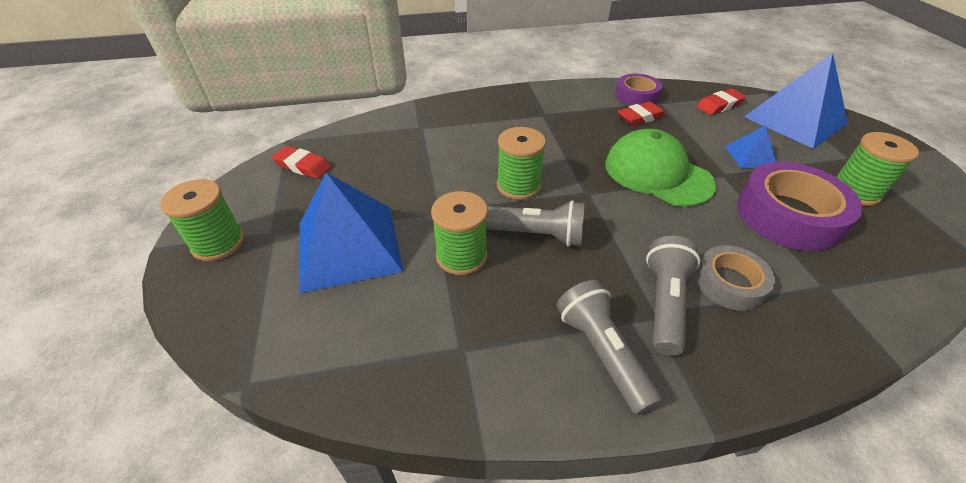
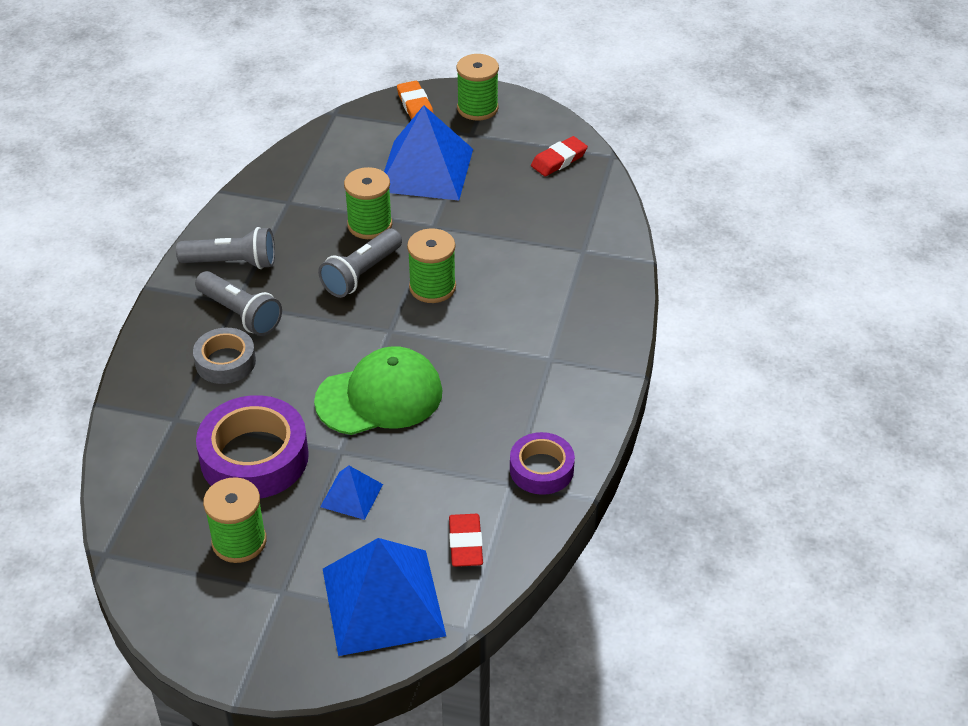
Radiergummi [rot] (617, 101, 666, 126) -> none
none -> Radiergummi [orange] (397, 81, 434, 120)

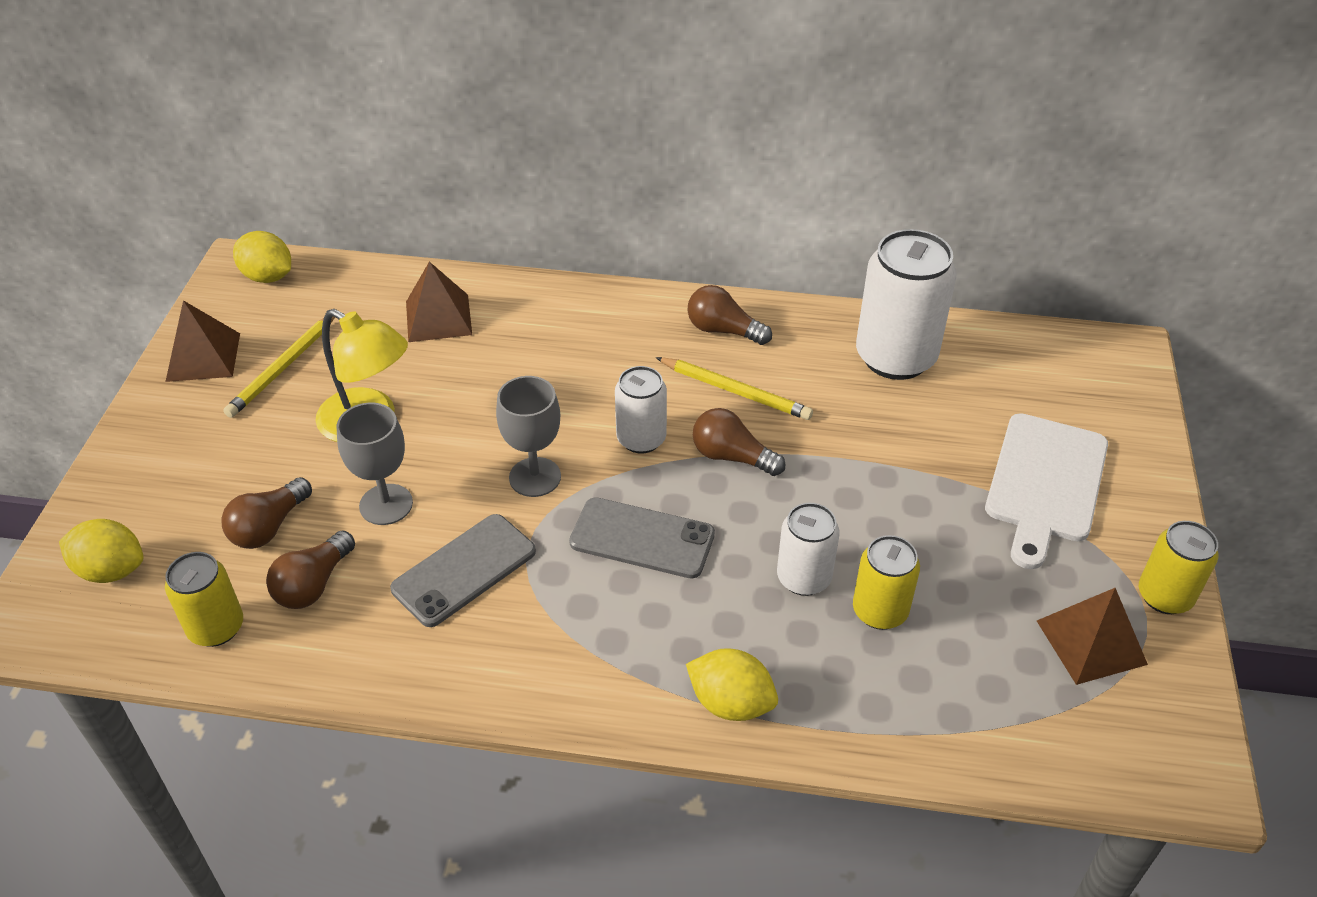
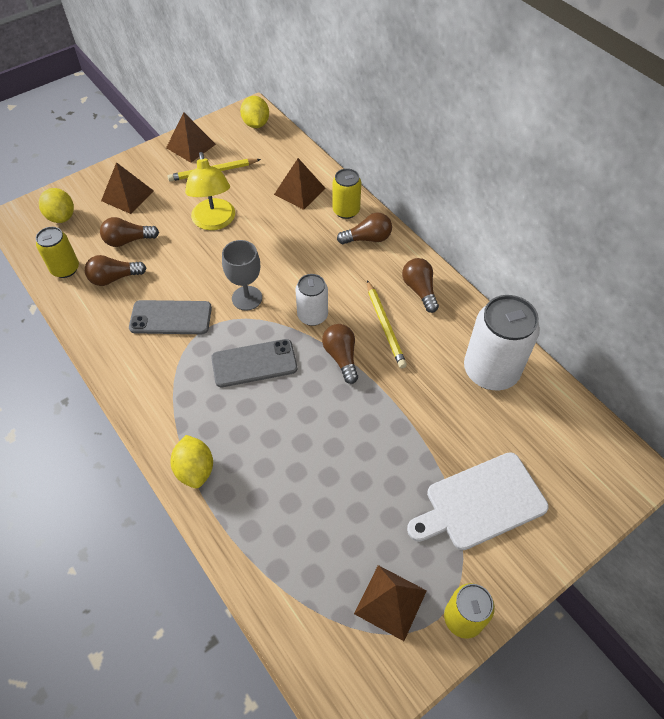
Kelch [grau] (336, 403, 413, 525) -> none
Handy [grau] (569, 497, 715, 579) -> Handy [grau] (211, 339, 297, 387), 75 degrees counterclockwise
Dose [weiß] (777, 503, 840, 596) -> none
Dose [gelb] (853, 535, 920, 630) -> Dose [gelb] (333, 168, 361, 219), shifted
none -> Pyramide [braun] (101, 162, 154, 214)
none -> Glühbirne [braun] (337, 213, 392, 244)

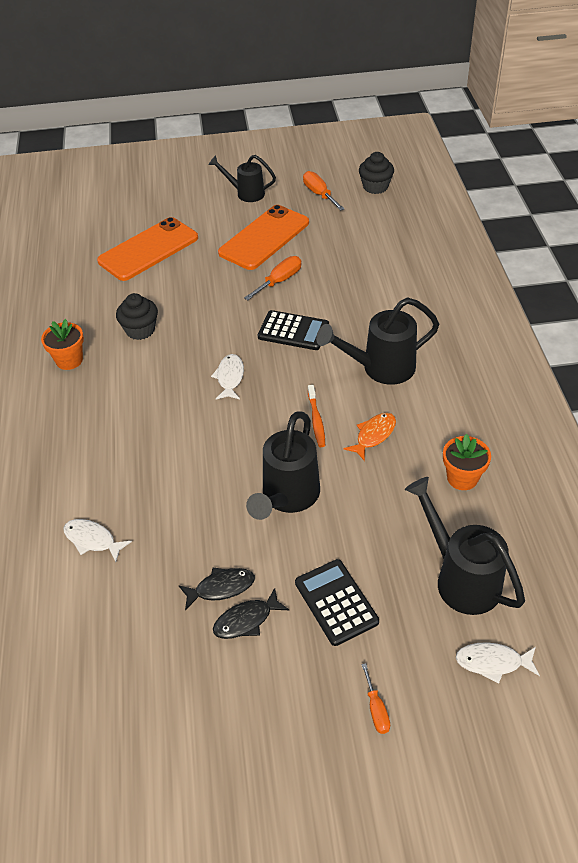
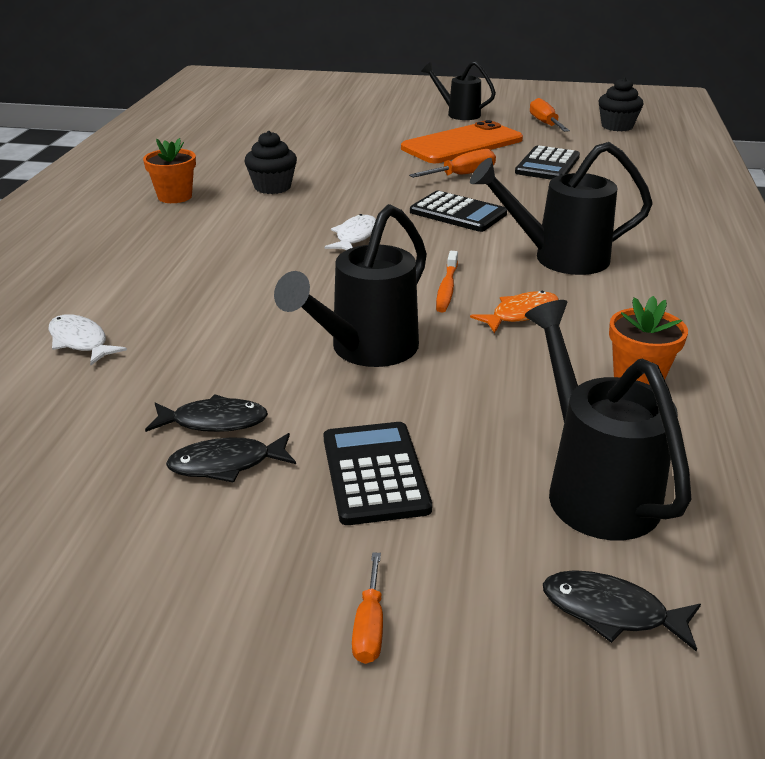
Handy [orange] (97, 217, 198, 281) -> none
Fisch [weiß] (456, 642, 540, 684) -> Fisch [schwarz] (543, 570, 701, 651)
none -> Taschenrechner [schwarz] (515, 145, 580, 179)

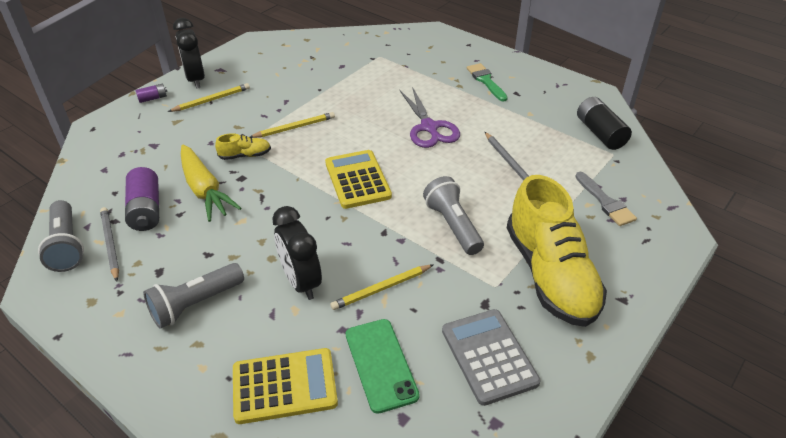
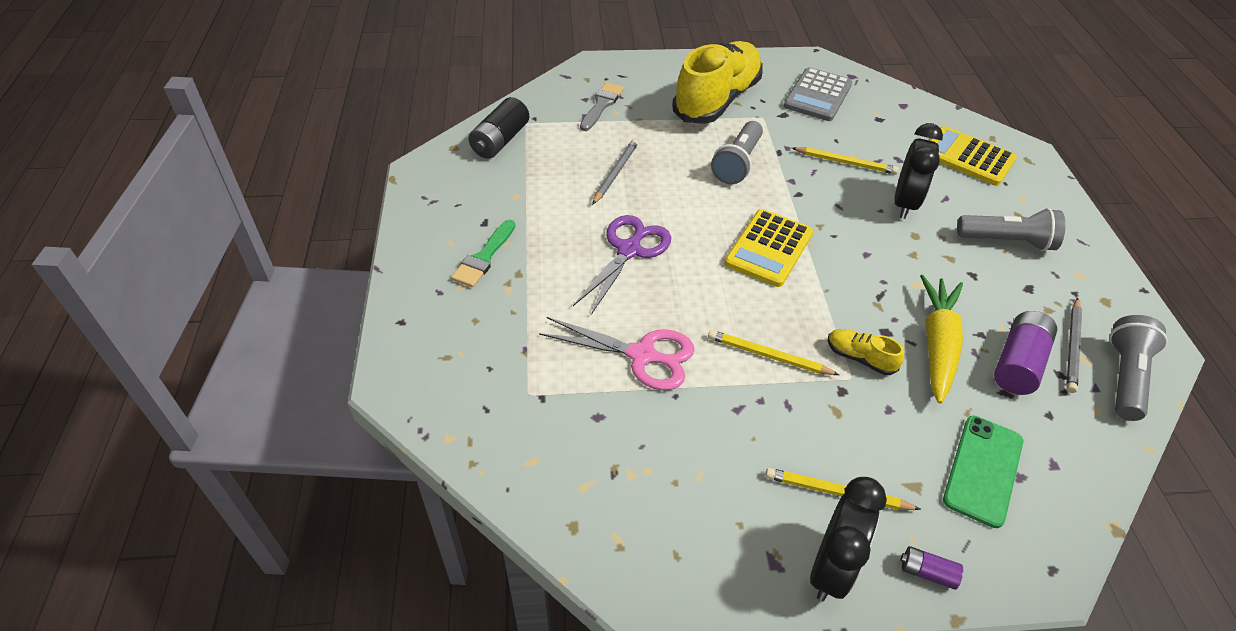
Handy [grün] (346, 319, 420, 414) -> Handy [grün] (943, 416, 1023, 528), shifted
none -> Schere [rosa] (539, 317, 695, 390)

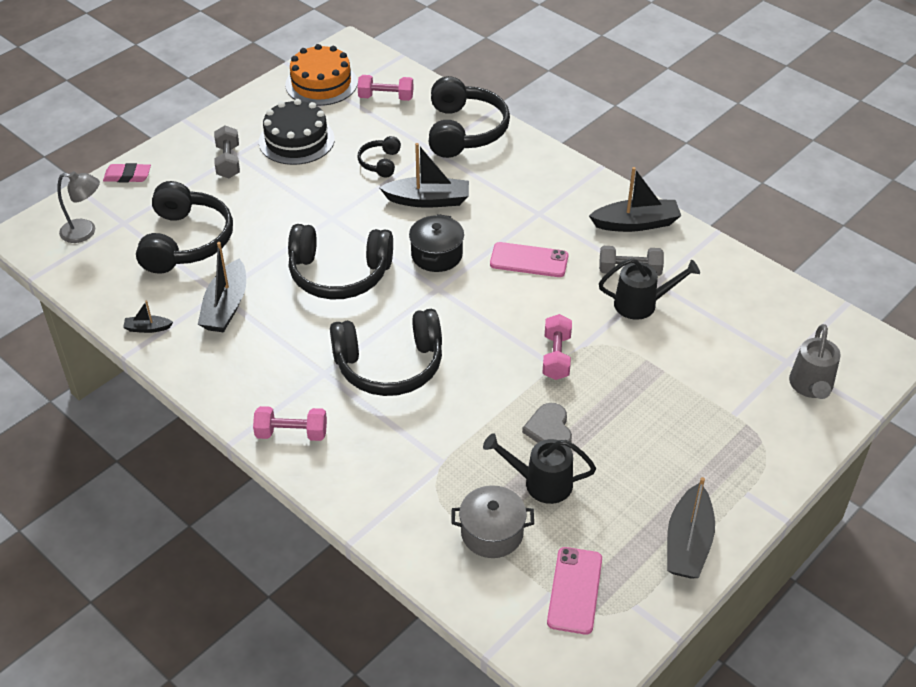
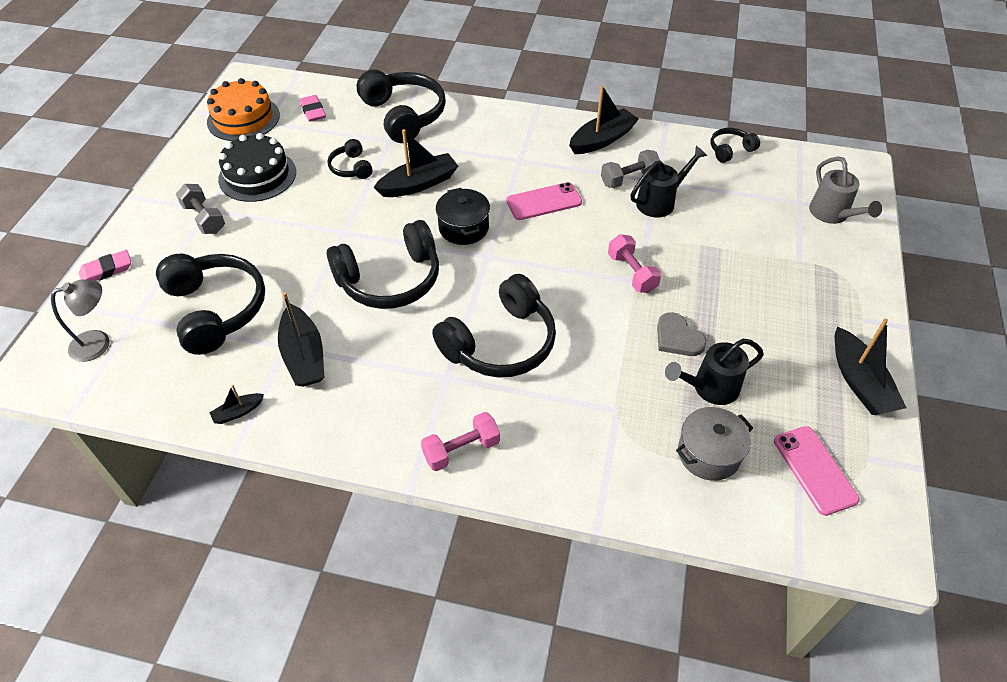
Hantel [rosa] (358, 75, 414, 101) -> Radiergummi [rosa] (300, 95, 326, 122)
none -> Kopfhörer [schwarz] (711, 128, 760, 163)

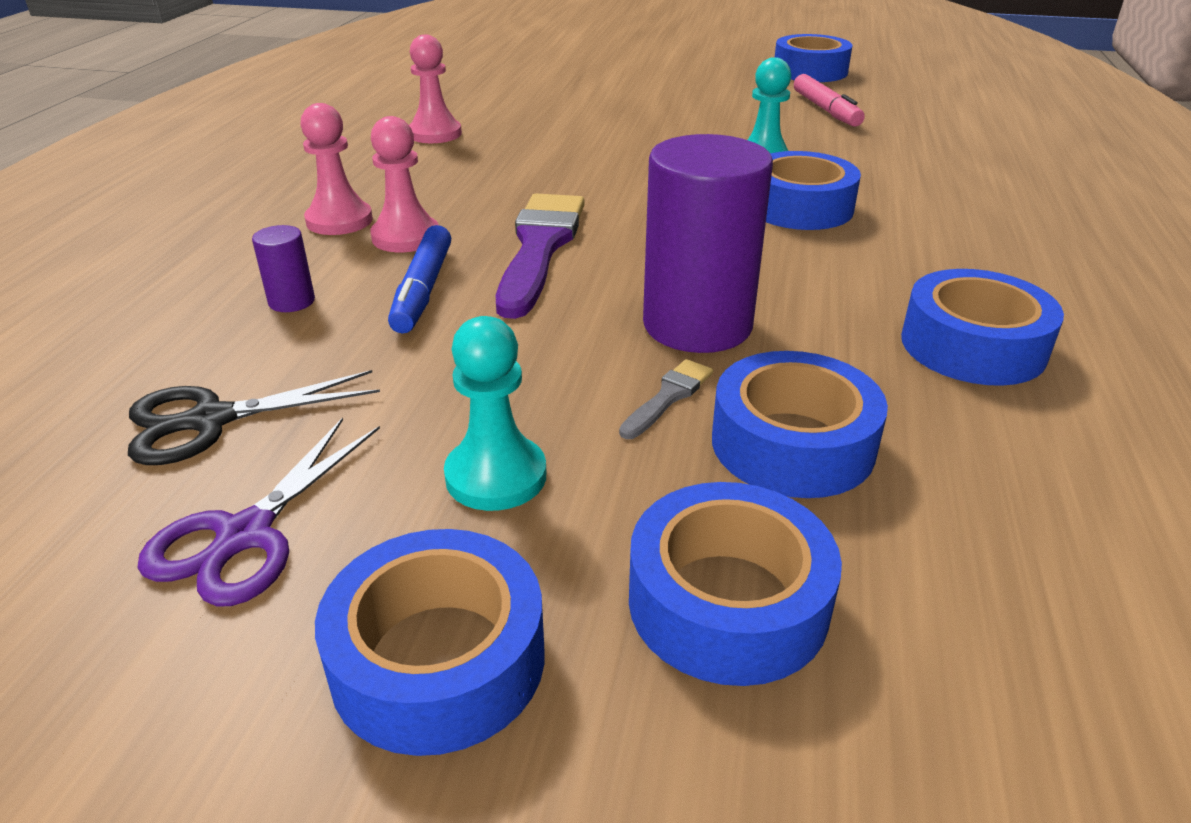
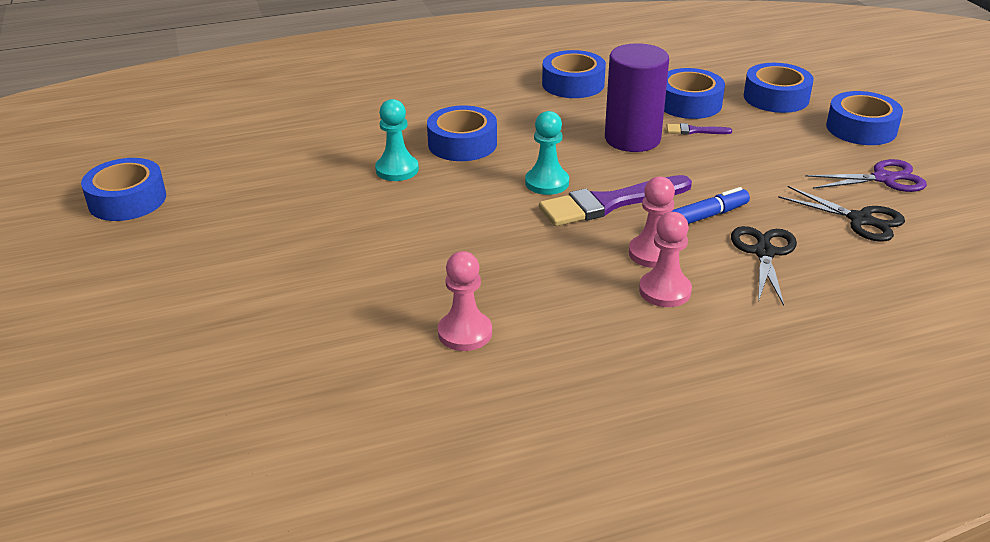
Vollzylinder [lila] (252, 225, 315, 312) -> Schere [schwarz] (731, 226, 797, 306)
Bauer [türkis] (444, 316, 546, 511) -> Bauer [türkis] (525, 111, 569, 195), shifted
Pinsel [grau] (619, 359, 713, 439) -> Pinsel [lila] (667, 123, 732, 135)
Filzstift [rosa] (794, 74, 865, 127) -> none

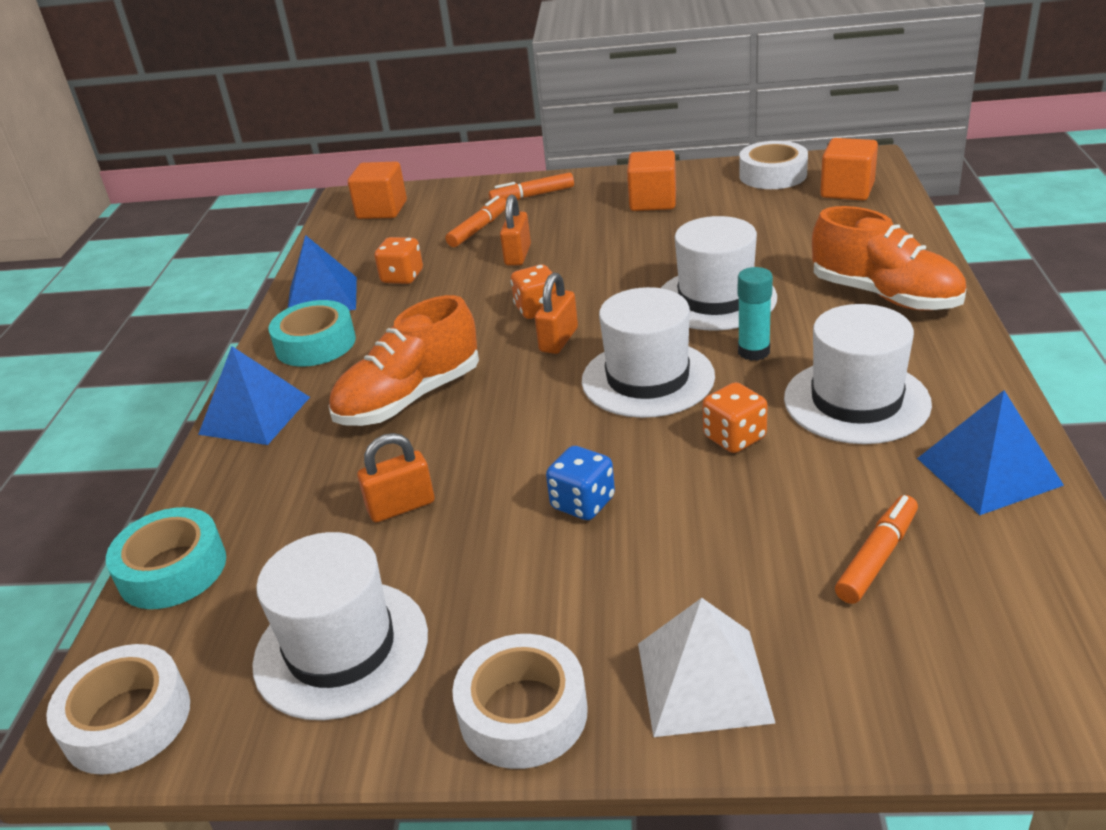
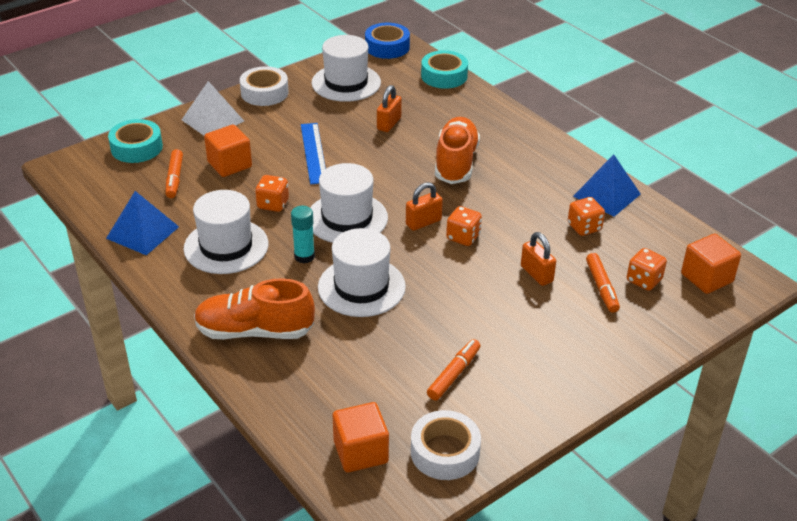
Klebeband [weiß] (46, 644, 190, 775) -> Klebeband [blau] (365, 23, 410, 59)
Pyramide [blau] (198, 346, 310, 445) -> none
Klebeband [türkis] (269, 300, 356, 367) -> Klebeband [türkis] (108, 119, 163, 163), shifted
Filzstift [orange] (489, 172, 574, 200) -> Filzstift [orange] (427, 339, 480, 400), shifted
Vorhängeschloss [orange] (535, 272, 578, 354) -> Vorhängeschloss [orange] (406, 182, 443, 231), 75 degrees clockwise
Spielwürfel [blau] (546, 446, 615, 520) -> Lineal [blau] (301, 123, 326, 184)
Kubus [orange] (627, 150, 676, 211) -> Kubus [orange] (204, 125, 252, 177), shifted
none -> Spielwürfel [orange] (627, 248, 667, 291)

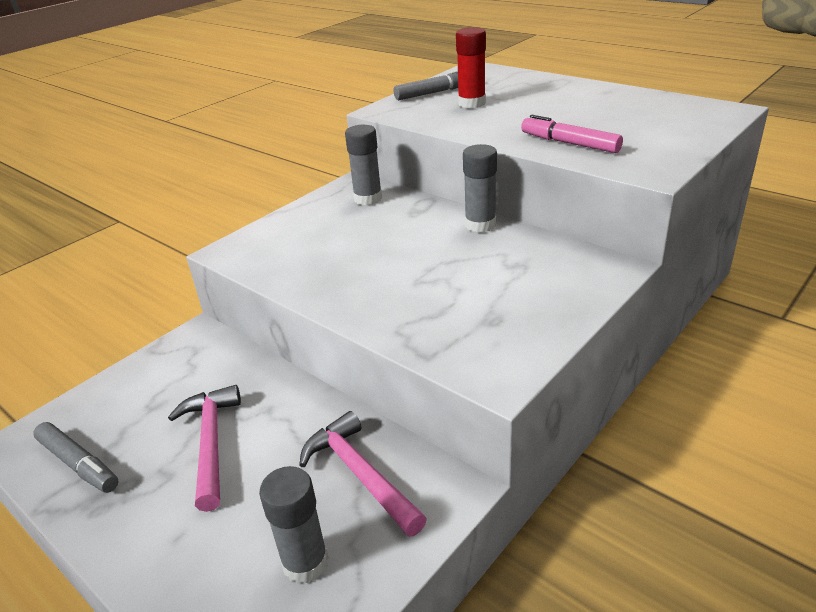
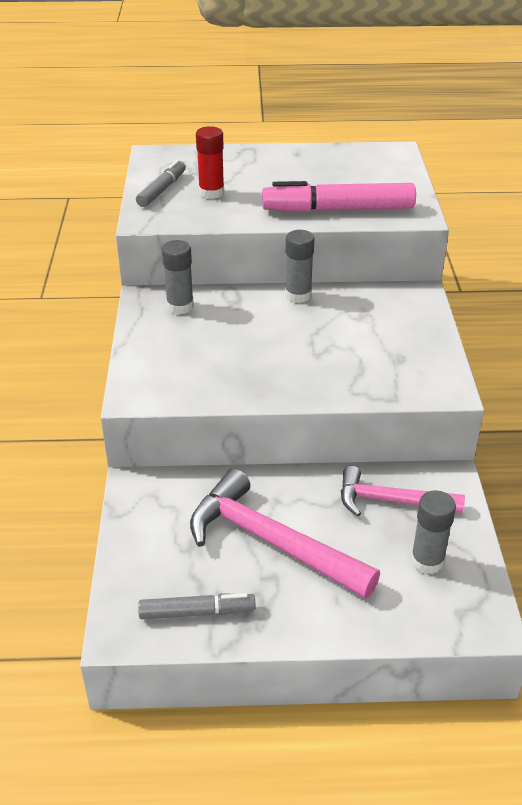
Hammer [rosa] (168, 385, 241, 512) -> Hammer [rosa] (190, 469, 380, 599), x1.55
Filzstift [rosa] (521, 115, 623, 153) -> Filzstift [rosa] (262, 181, 416, 212), x1.76

